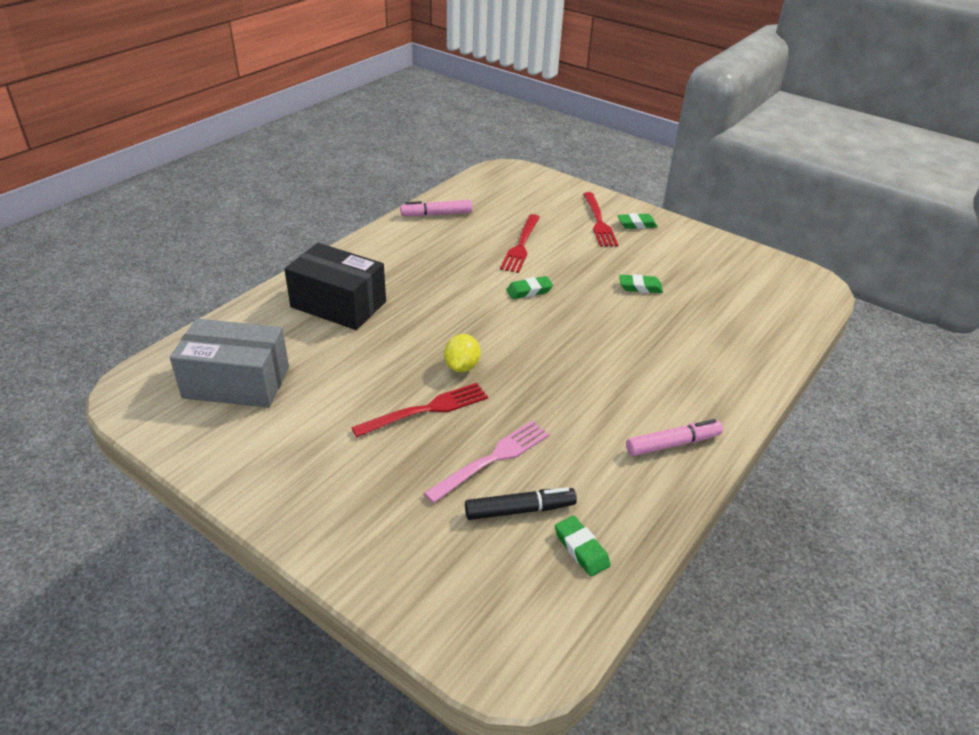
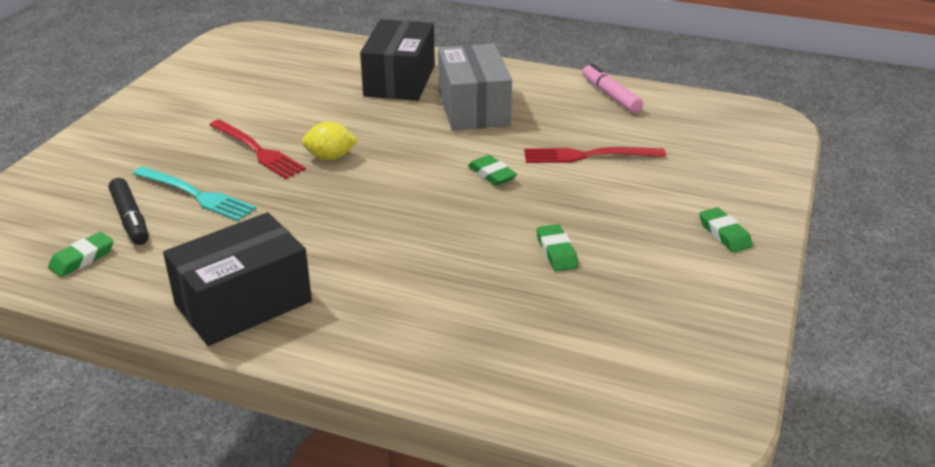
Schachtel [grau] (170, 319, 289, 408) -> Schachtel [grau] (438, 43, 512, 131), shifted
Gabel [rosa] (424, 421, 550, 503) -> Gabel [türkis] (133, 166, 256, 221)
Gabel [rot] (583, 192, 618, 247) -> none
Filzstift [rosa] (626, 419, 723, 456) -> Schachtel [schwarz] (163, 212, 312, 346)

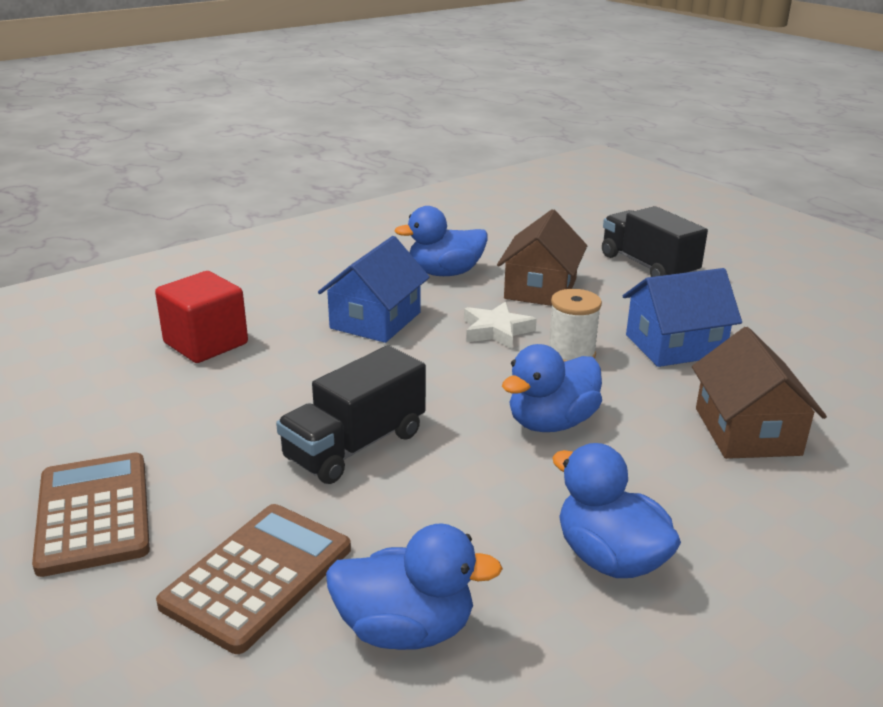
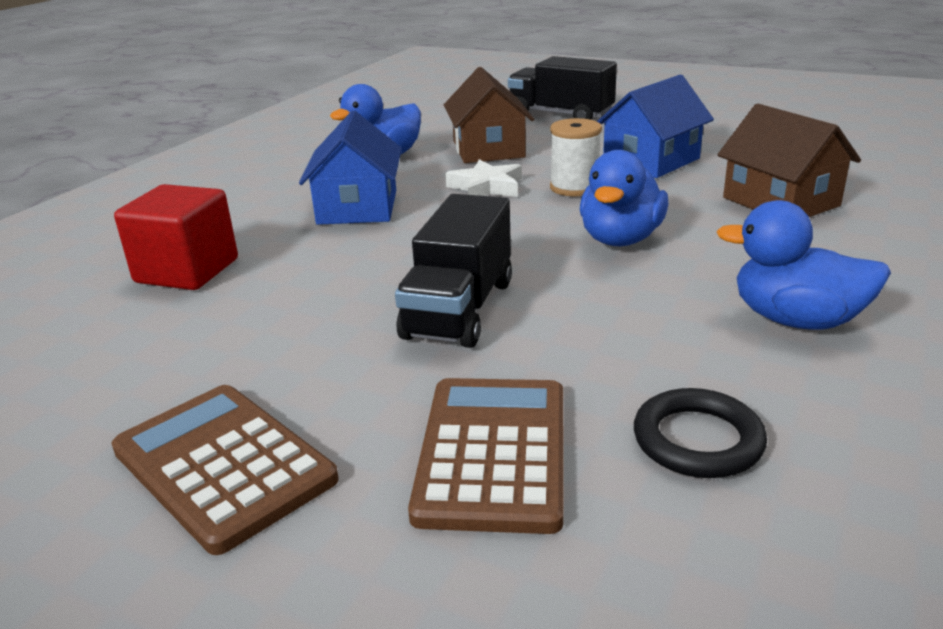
Ente [blau] (326, 524, 503, 650) -> Ring [schwarz] (634, 388, 767, 478)

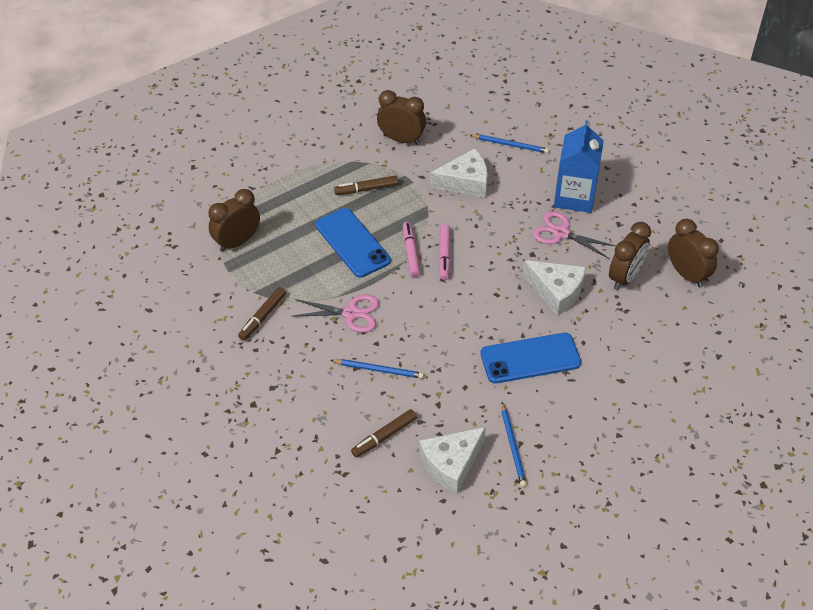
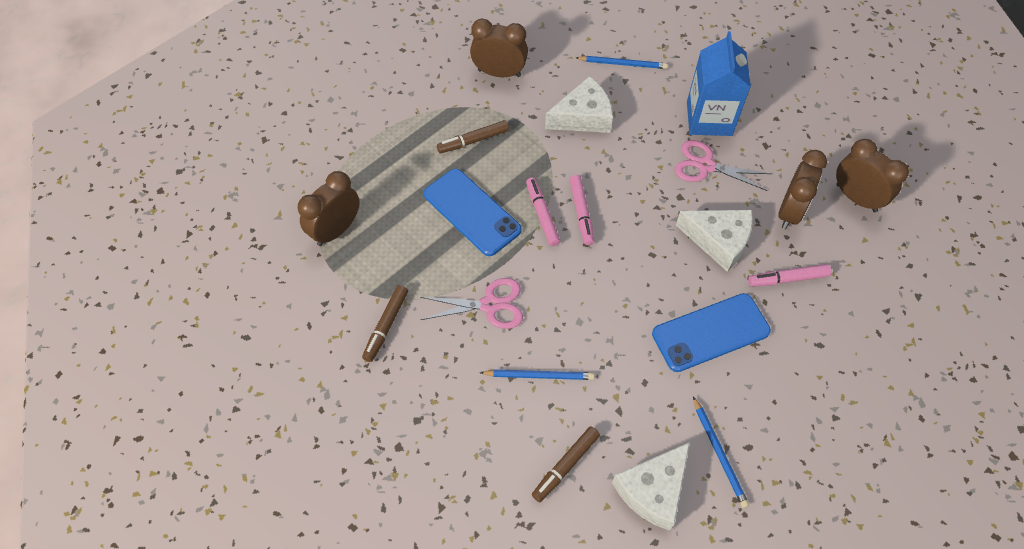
none -> Filzstift [rosa] (748, 264, 831, 287)

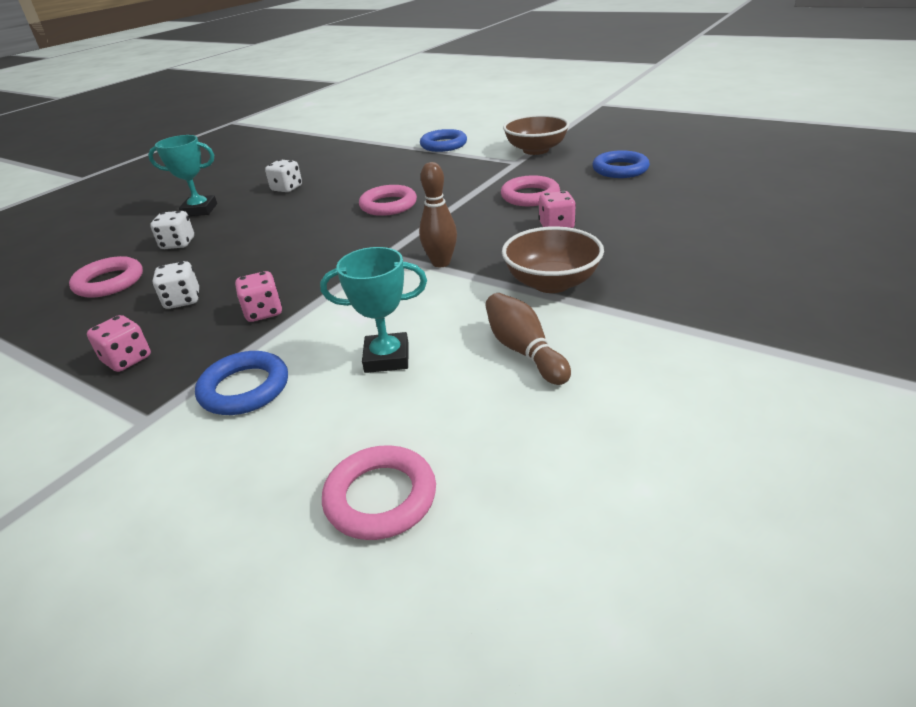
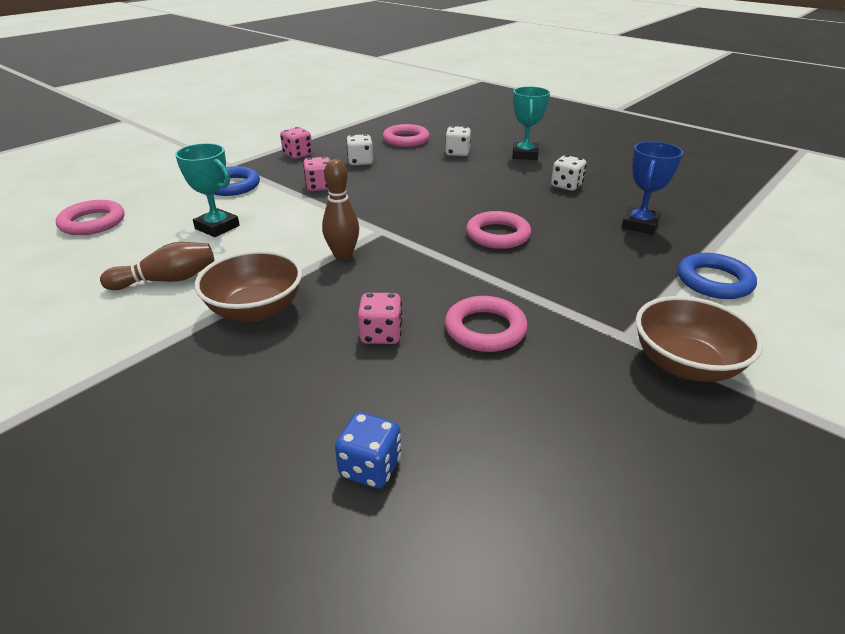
Pokal [türkis] (320, 247, 427, 373) -> Pokal [türkis] (175, 143, 240, 237), 60 degrees counterclockwise
Ring [blau] (593, 150, 650, 178) -> none
none -> Spielwürfel [blau] (335, 412, 401, 489)
none -> Pokal [blau] (622, 141, 683, 234)

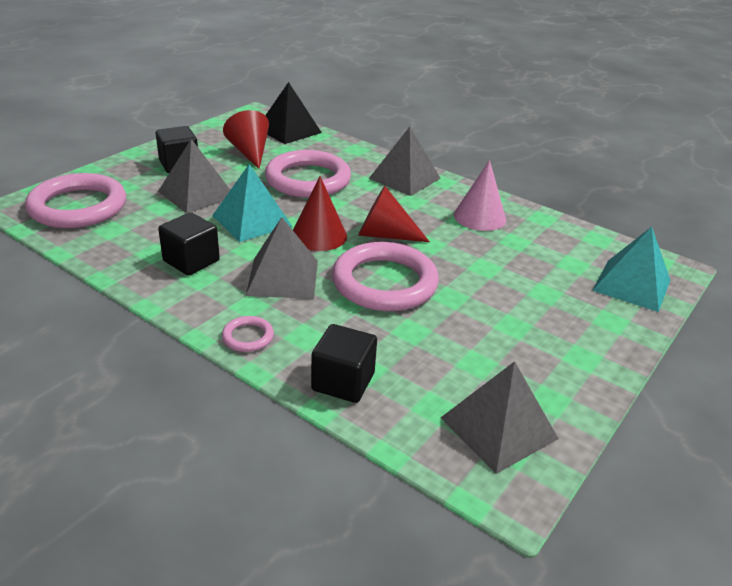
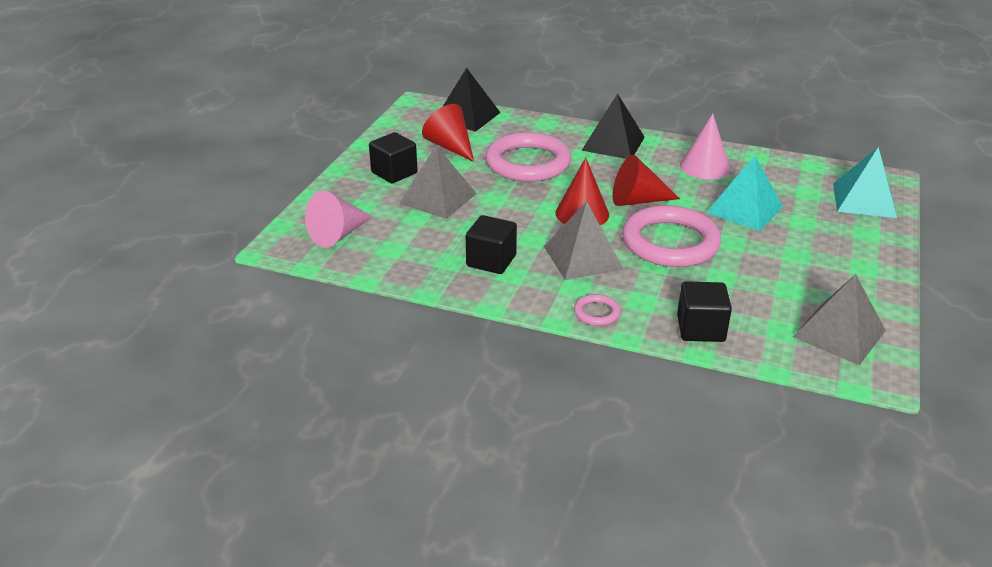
Ring [rosa] (25, 173, 126, 228) -> Kegel [rosa] (305, 191, 373, 248)
Pyramide [türkis] (212, 164, 292, 242) -> Pyramide [türkis] (706, 156, 783, 231), shifted
Pyramide [grau] (369, 127, 441, 196) -> Pyramide [schwarz] (581, 93, 645, 159)

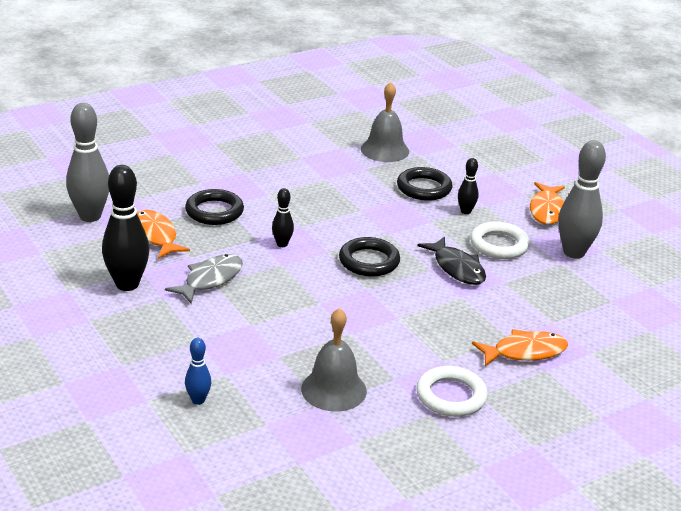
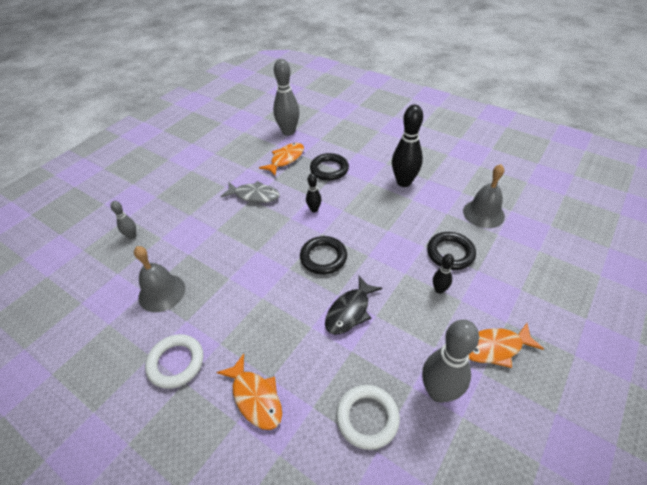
Bowlingkegel [schwarz] (102, 165, 149, 291) -> Bowlingkegel [schwarz] (392, 104, 423, 187), shifted
Bowlingkegel [blau] (185, 338, 211, 405) -> Bowlingkegel [grau] (110, 201, 136, 239)
Ring [weiß] (470, 221, 530, 259) -> Ring [weiß] (336, 385, 400, 450), shifted

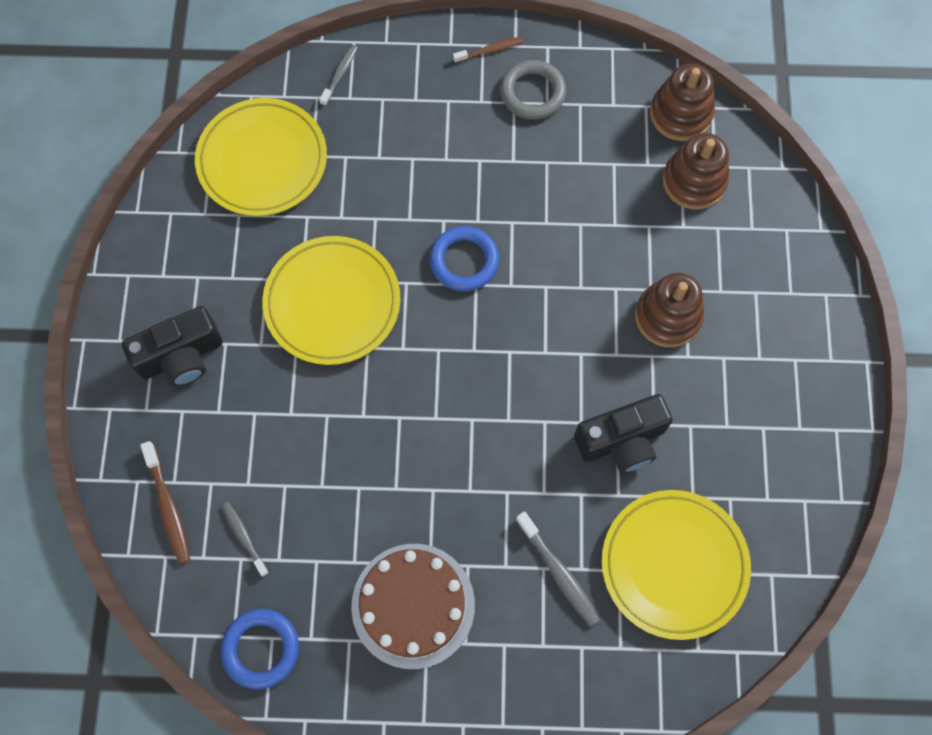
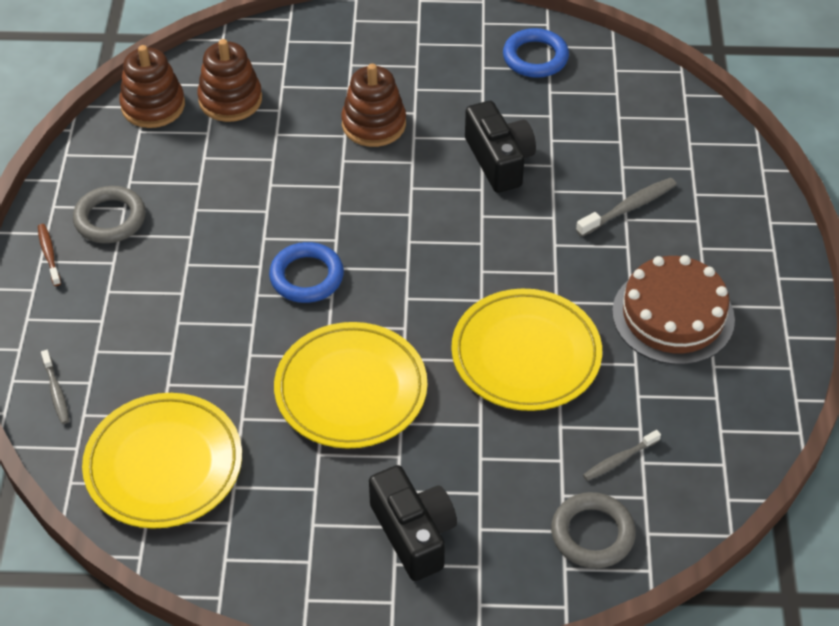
Zahnbürste [braun] (140, 441, 190, 564) -> Ring [grau] (551, 492, 636, 568)
Ring [blau] (221, 609, 299, 690) -> Ring [blau] (503, 28, 569, 78), shifted
Zahnbürste [grau] (319, 45, 358, 106) -> Zahnbürste [grau] (41, 350, 69, 424), 135 degrees counterclockwise
Teller [gelb] (602, 490, 751, 640) -> Teller [gelb] (451, 289, 602, 411), shifted

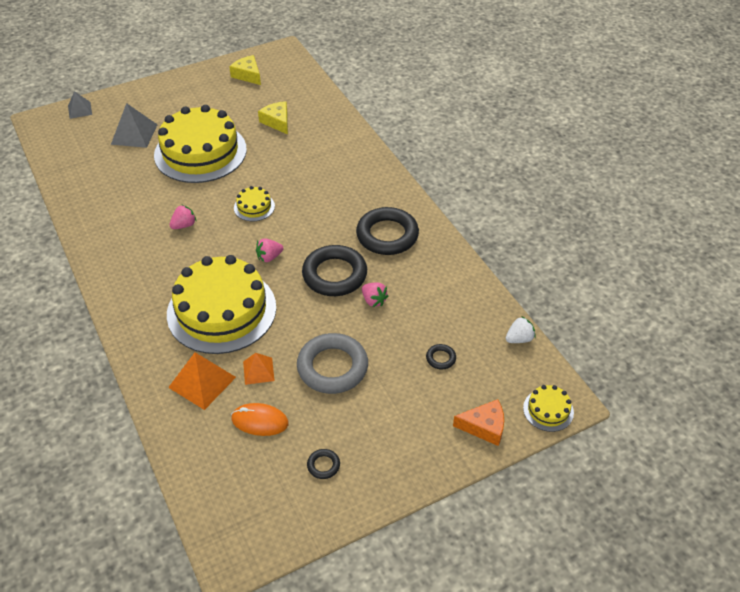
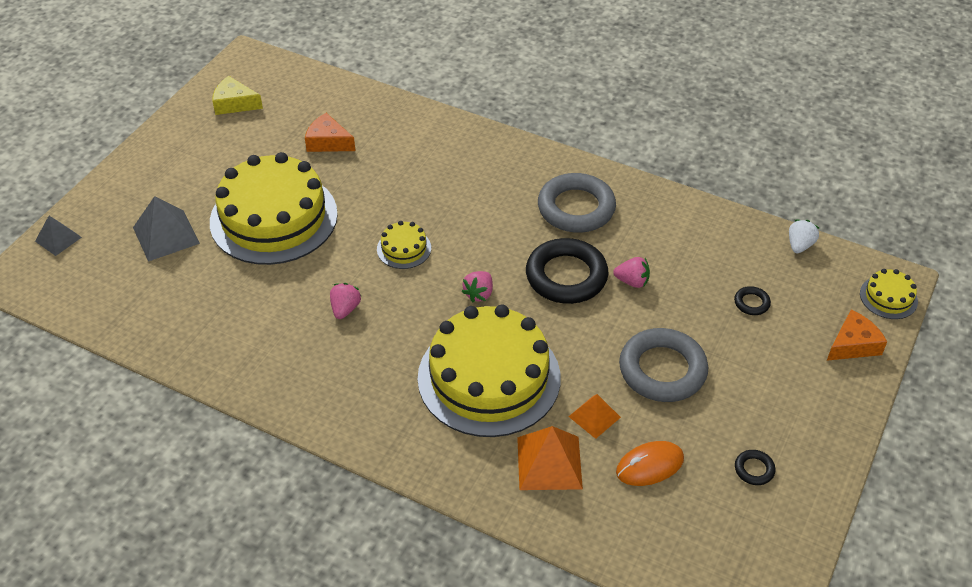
Käse [gelb] (258, 101, 288, 135) -> Käse [orange] (305, 113, 356, 152)
Ring [schwarz] (356, 207, 419, 255) -> Ring [grau] (538, 173, 616, 233)

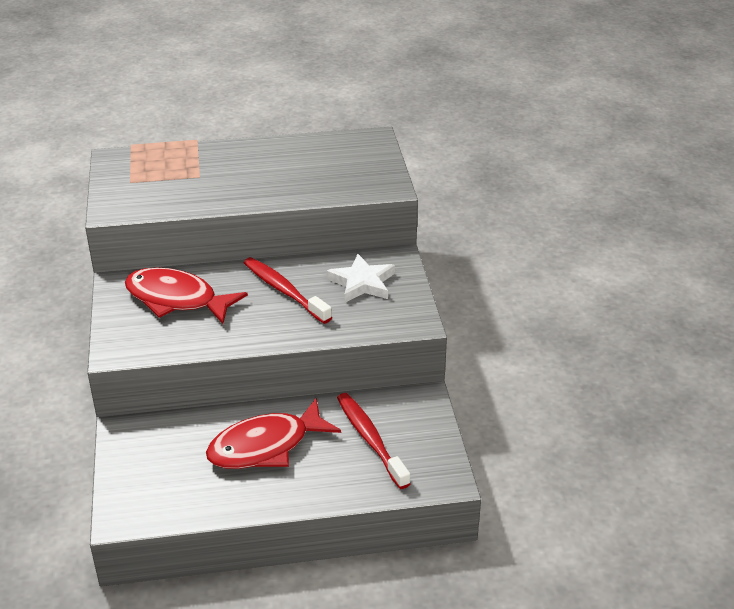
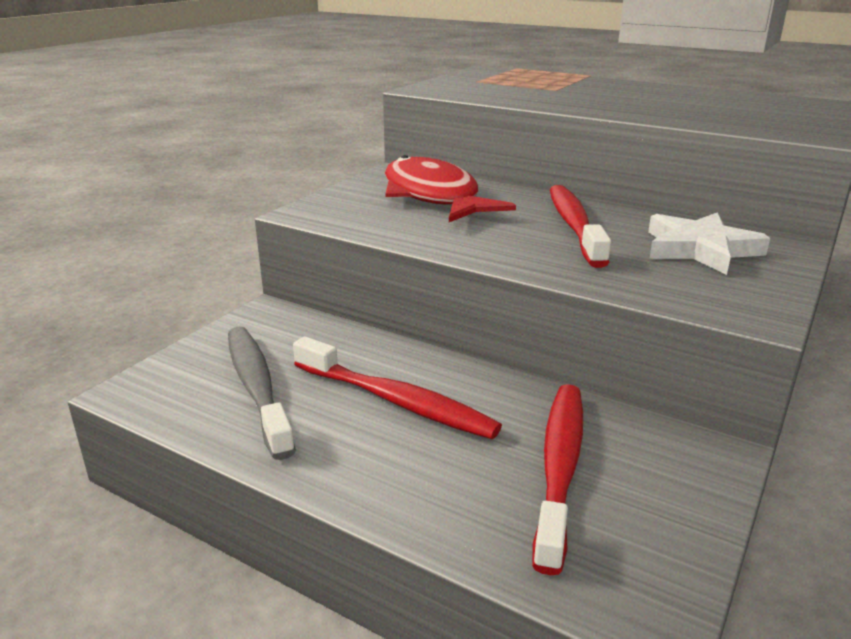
Fisch [rot] (206, 399, 341, 469) -> Zahnbürste [rot] (293, 336, 502, 439)
none -> Zahnbürste [grau] (228, 326, 296, 460)

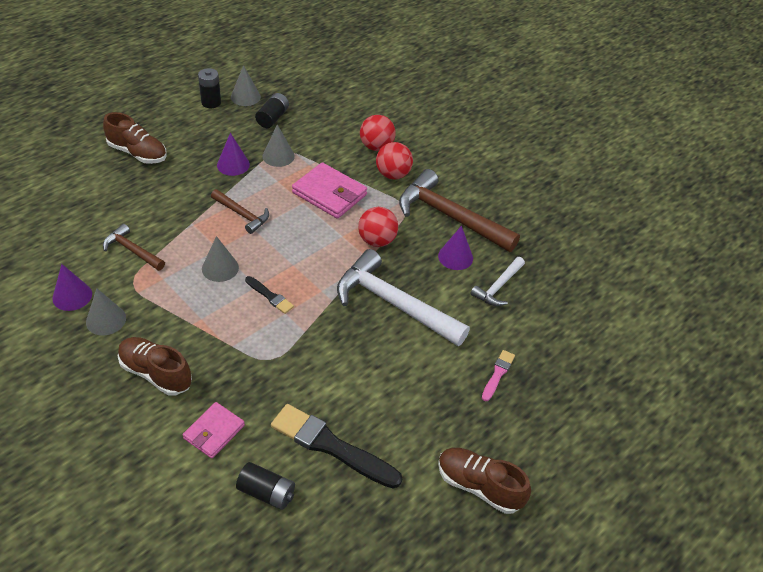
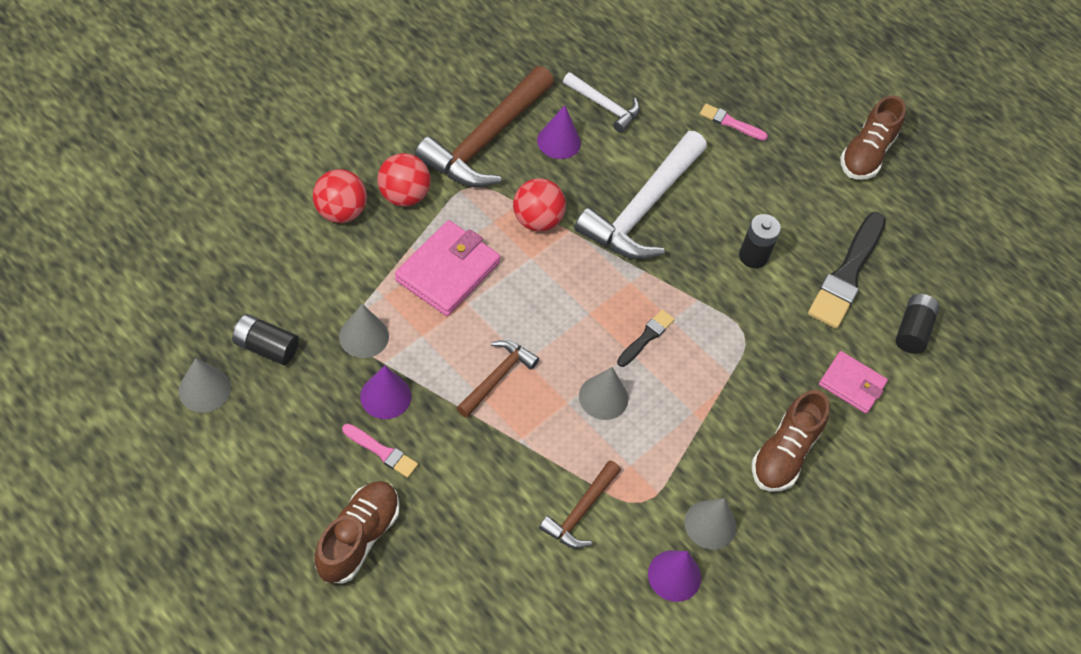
Batterie [schwarz] (198, 68, 221, 108) -> Batterie [schwarz] (739, 214, 781, 268), shifted
none -> Pinsel [rosa] (342, 424, 418, 478)

